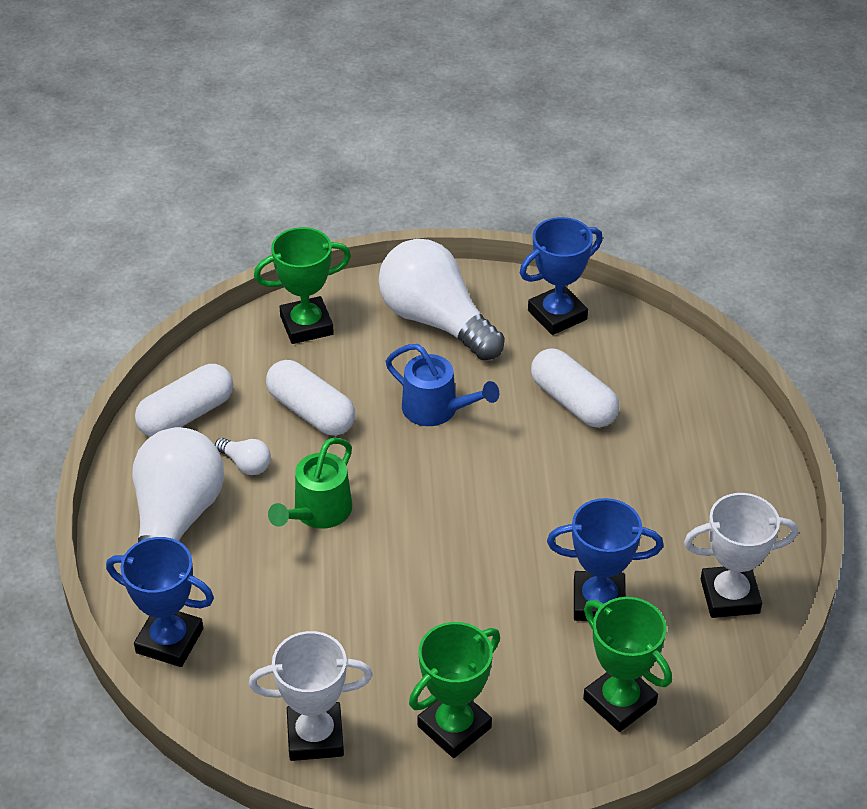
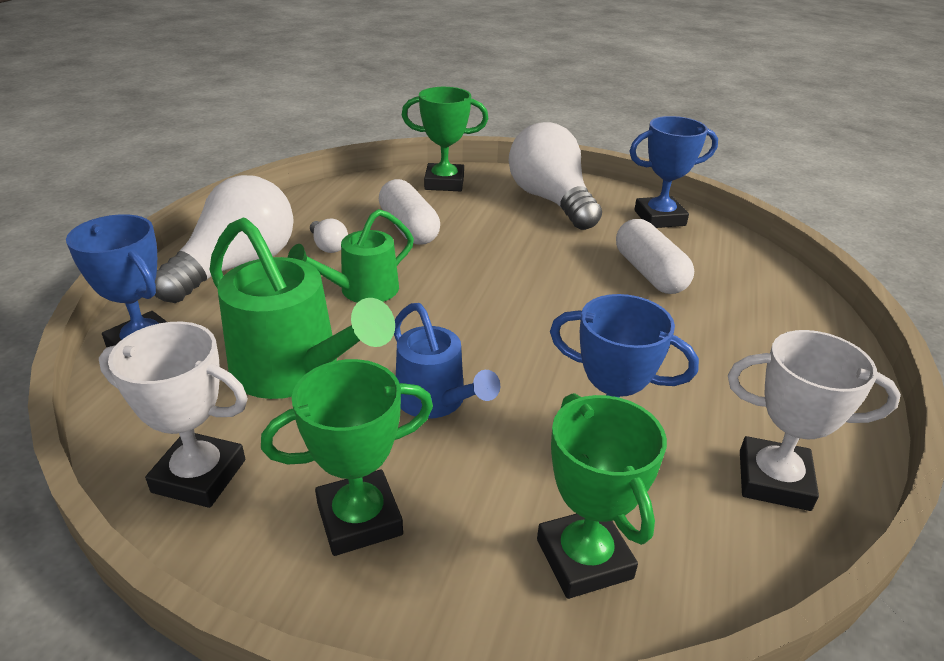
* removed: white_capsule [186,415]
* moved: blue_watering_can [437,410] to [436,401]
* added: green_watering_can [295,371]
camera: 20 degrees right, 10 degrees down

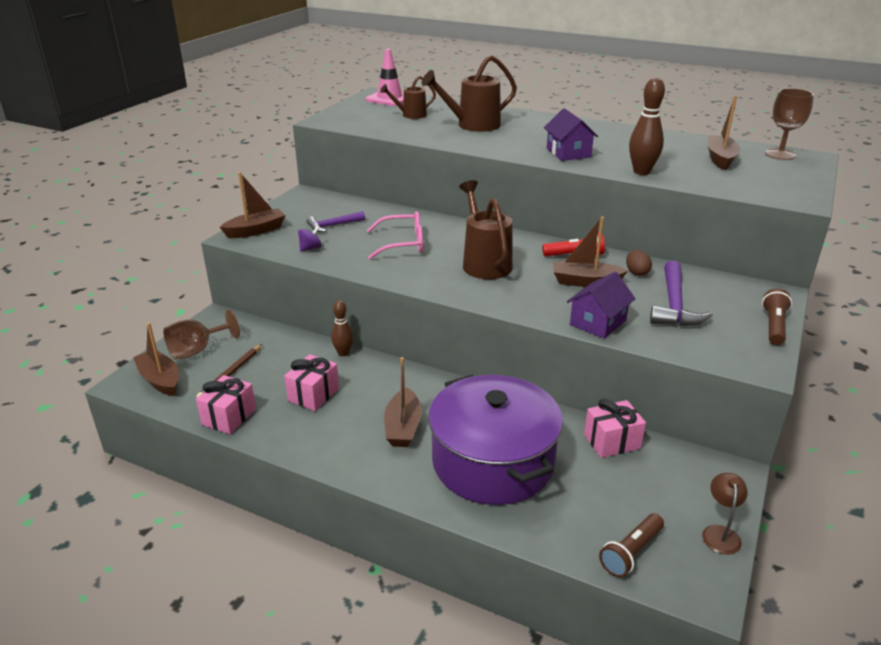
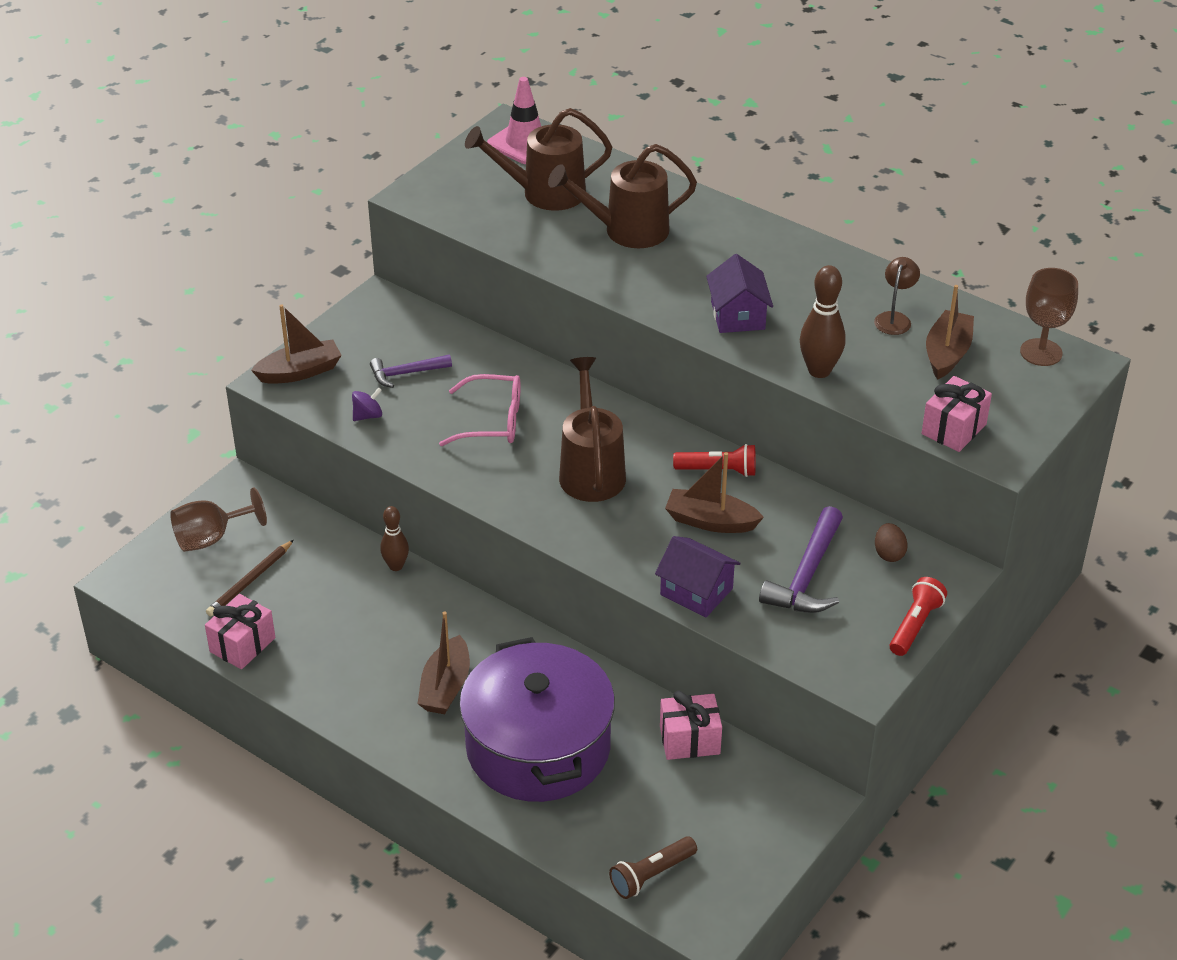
* removed: brown_boat [160,380]
* moved: pink_gift [313,394] to [954,429]
* resized: brown_watering_can [410,115] = [543,193] x1.69
* turned: purple_house [598,322] = [696,591] 75 degrees clockwise
* moved: brown_egg [636,272] to [889,554]
* moved: brown_lamp [720,533] to [894,318]
* recoloured: brown_flashlight [774,326] to red_flashlight [915,625]
camera: 10 degrees right, 10 degrees up

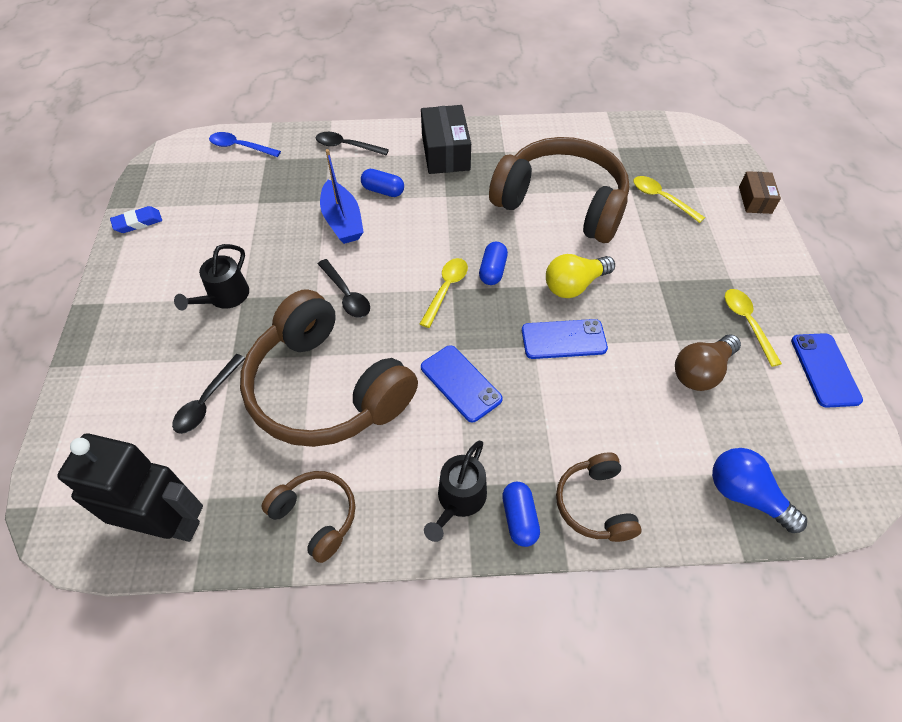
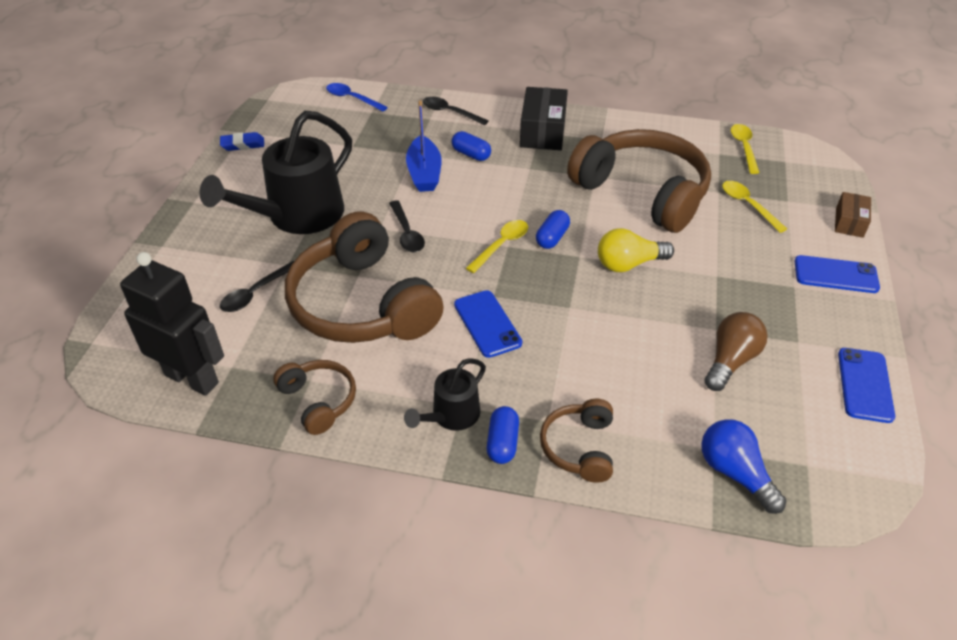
* resized: black_watering_can [225,297] = [298,216] x1.98
* moved: blue_phone [563,339] to [835,275]
* turned: brown_light_bulb [701,371] = [730,360] 150 degrees clockwise
* moved: yellow_spoon [746,323] to [743,147]
camera: 15 degrees right, 10 degrees down

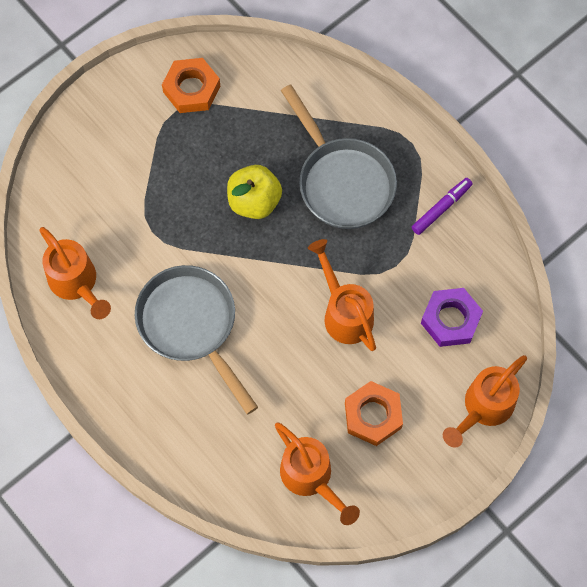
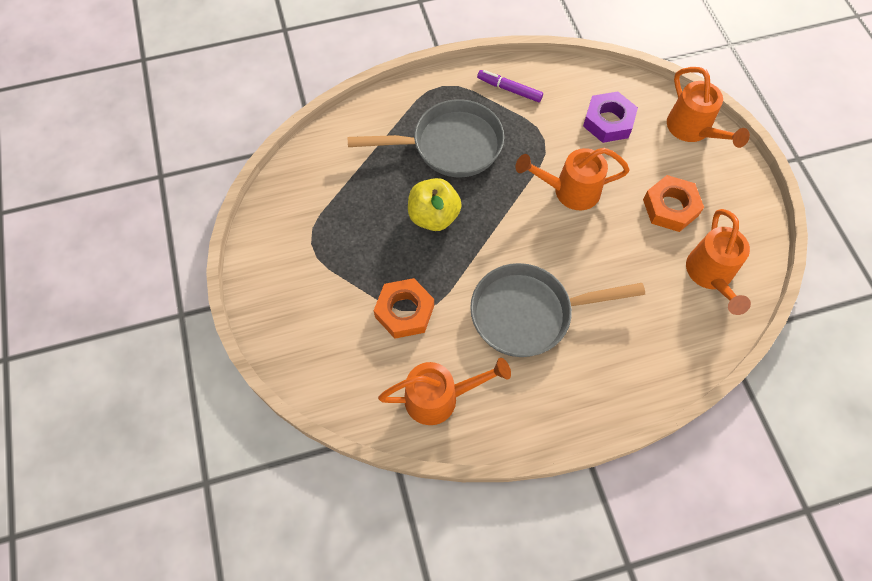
* moved: orange_nut [191,89] to [404,311]
* turned: orange_watering_can [311,478] = [710,275] 105 degrees clockwise
* turned: purple_marker [441,208] = [509,89] 45 degrees counterclockwise
camera: 65 degrees left, 5 degrees down

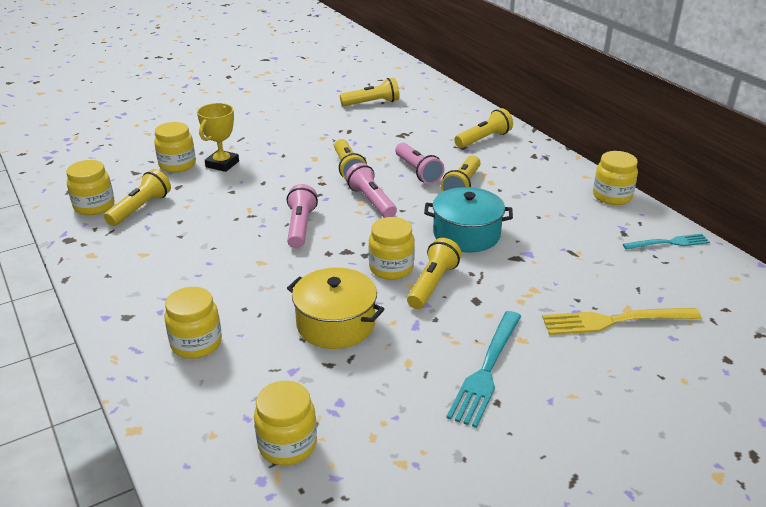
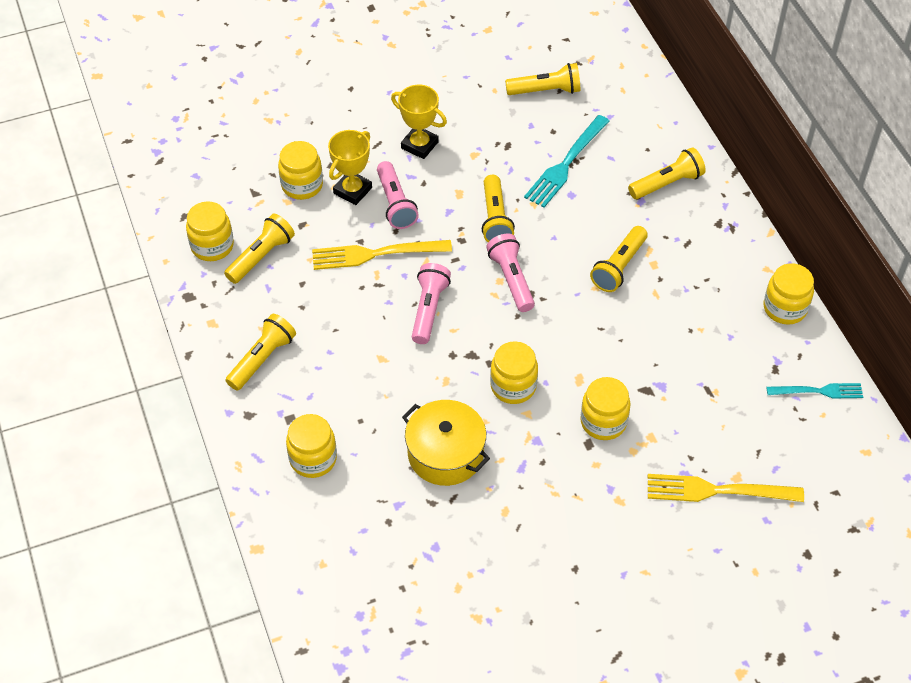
* moved: yellow_jar [287,444] to [603,422]
* moved: pink_flashlight [417,171] to [395,204]
* moved: yellow_flashlight [432,284] to [262,359]
* removed: turquoise_pot [466,234]
* moved: turquoise_fork [487,370] to [566,164]
* added: yellow_fork [376,254]
* added: yellow_trophy [419,145]
camera: 10 degrees right, 20 degrees up

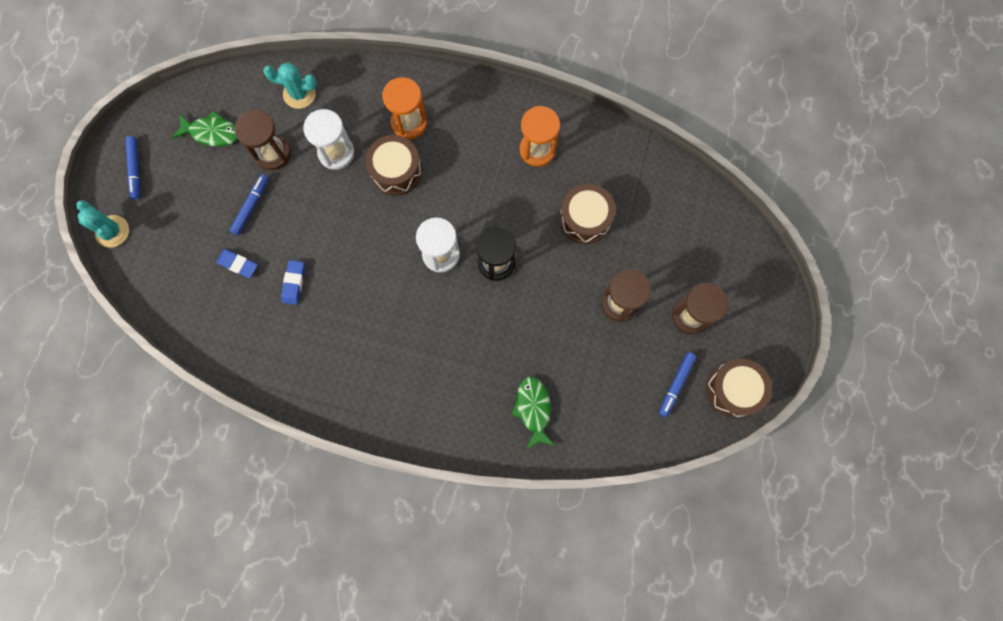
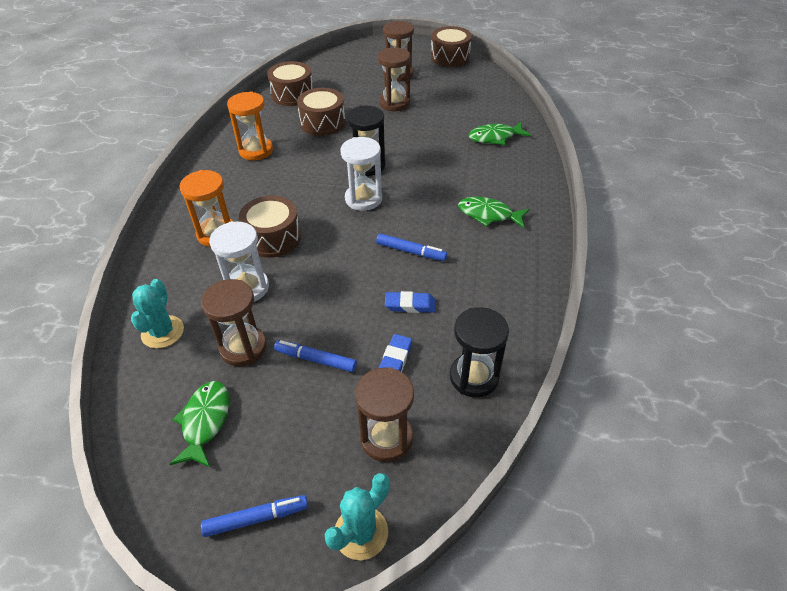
* moved: blue_marker [676,385] to [411,251]
* added: brown_drum [292,94]
* added: brown_hourglass [386,438]
* added: black_hourglass [474,377]
* added: green_fish [488,215]
camera: 95 degrees left, 30 degrees down

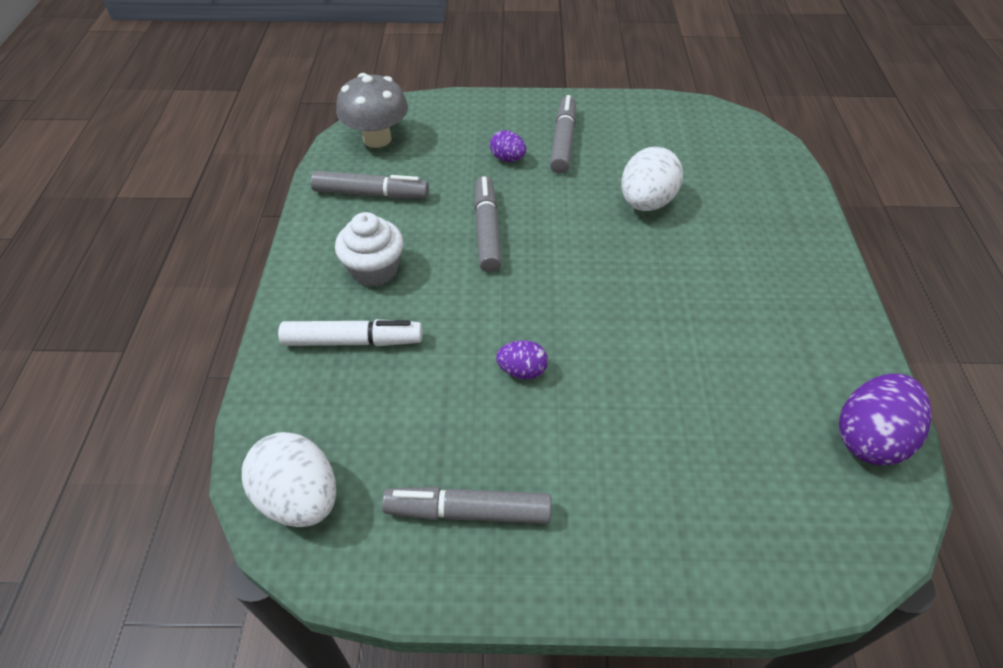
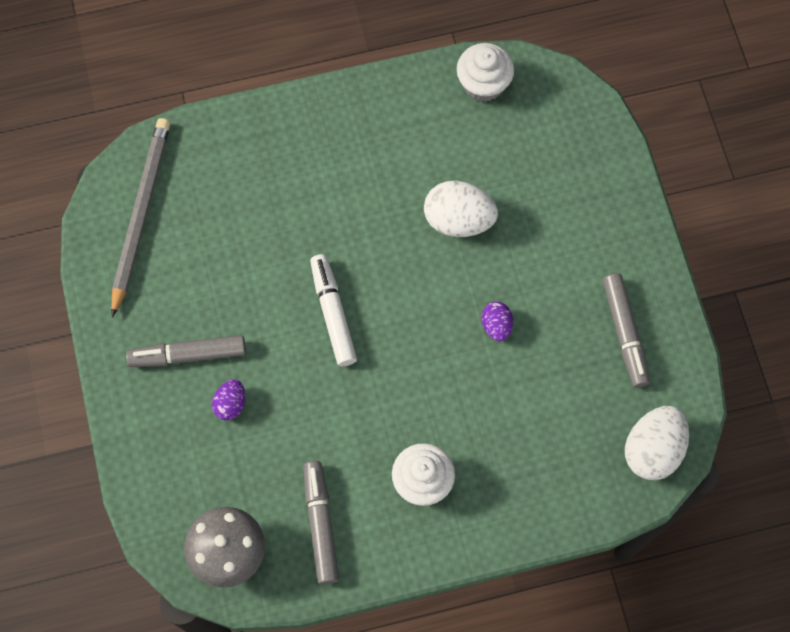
* moved: white_marker [352,341] to [333,313]
* removed: grey_marker [487,231]
* moved: white_egg [646,202] to [458,220]
* replaced: purple_egg [869,438] to white_cupcake [483,84]
* added: grey_pencil [140,214]
camera: 105 degrees left, 20 degrees up

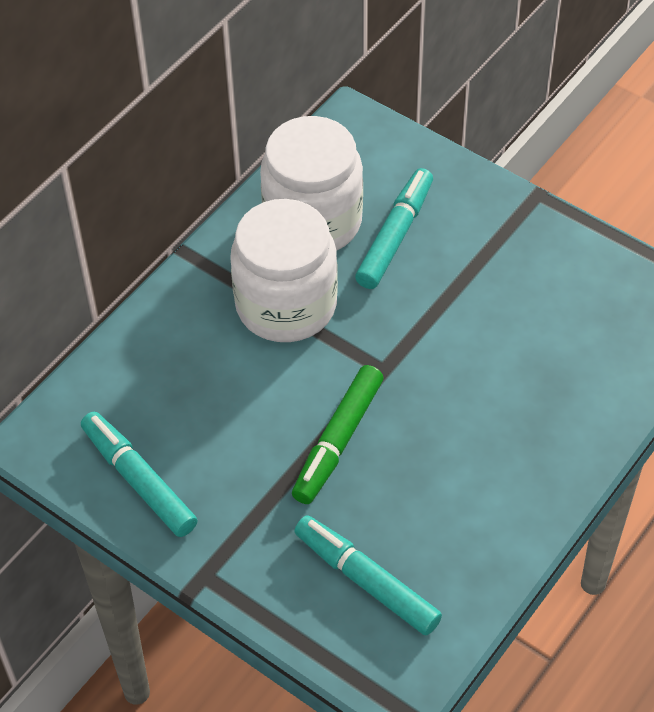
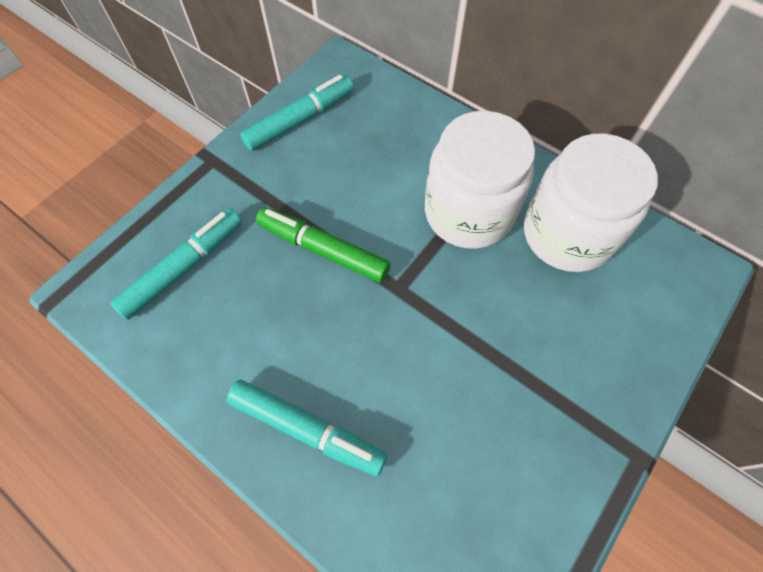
* moved: turquoise_marker [395,236] to [307,429]
camera: 90 degrees right, 10 degrees up

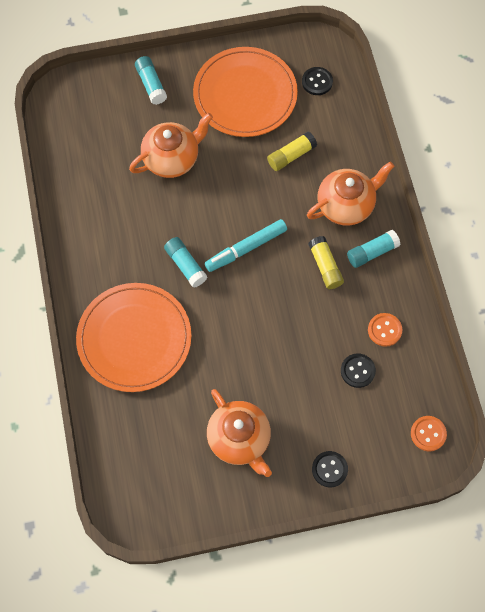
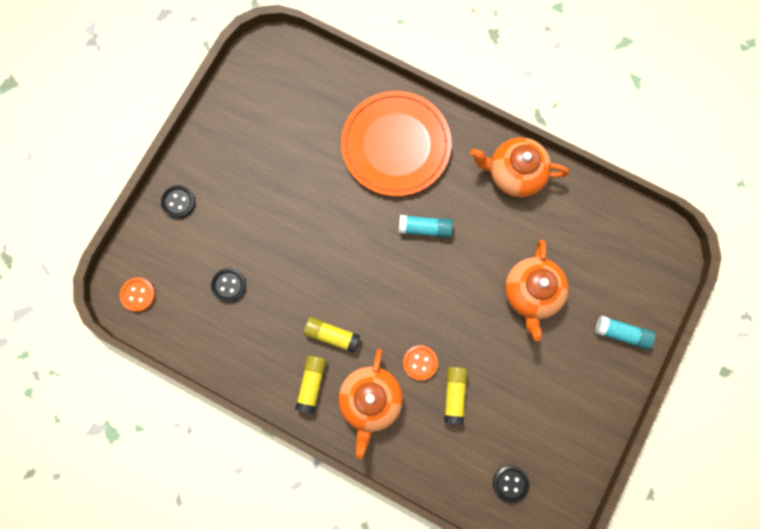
* removed: orange_plate [245,94]
* removed: turquoise_marker [246,248]
* moved: orange_teapot [240,439] to [514,173]
* recoloured: turquoise_glue_stick [372,252] to yellow_glue_stick [311,384]
* moved: orange_button [384,330] to [420,362]
camera: 130 degrees right, 10 degrees up

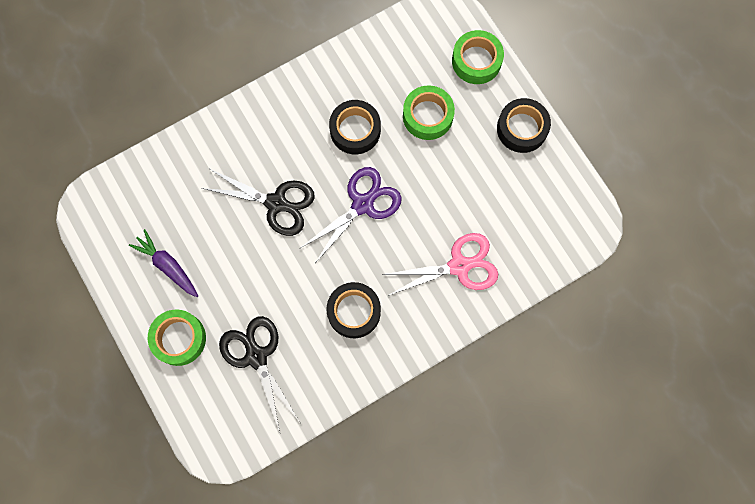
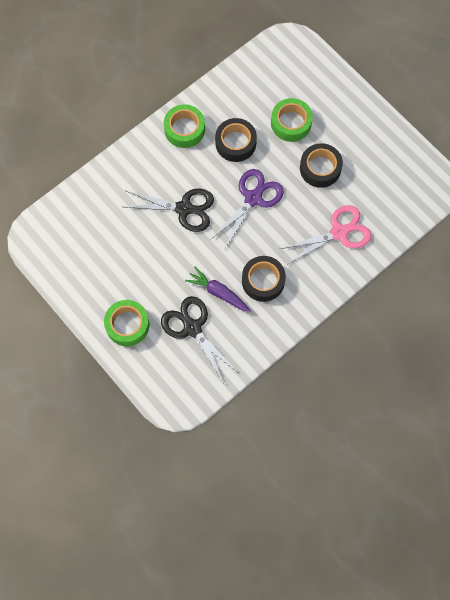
* moved: purple_carrot [168,266] to [219,293]
* moved: green_tape [476,61] to [184,129]
* moved: black_tape [522,128] to [320,168]
camera: 10 degrees left, 5 degrees down

